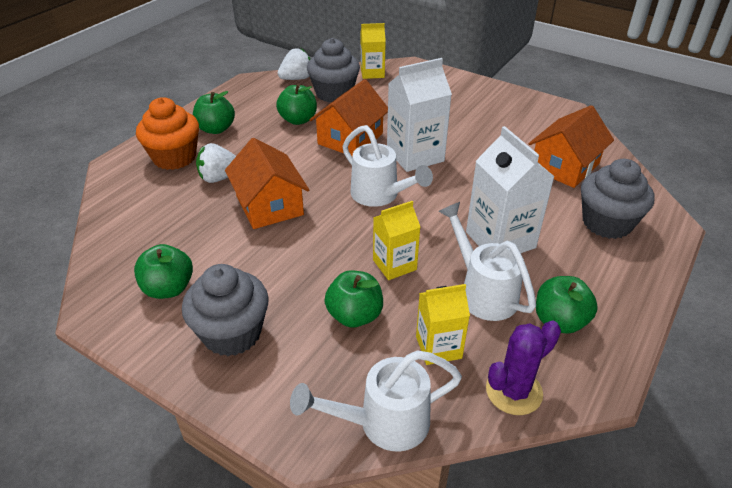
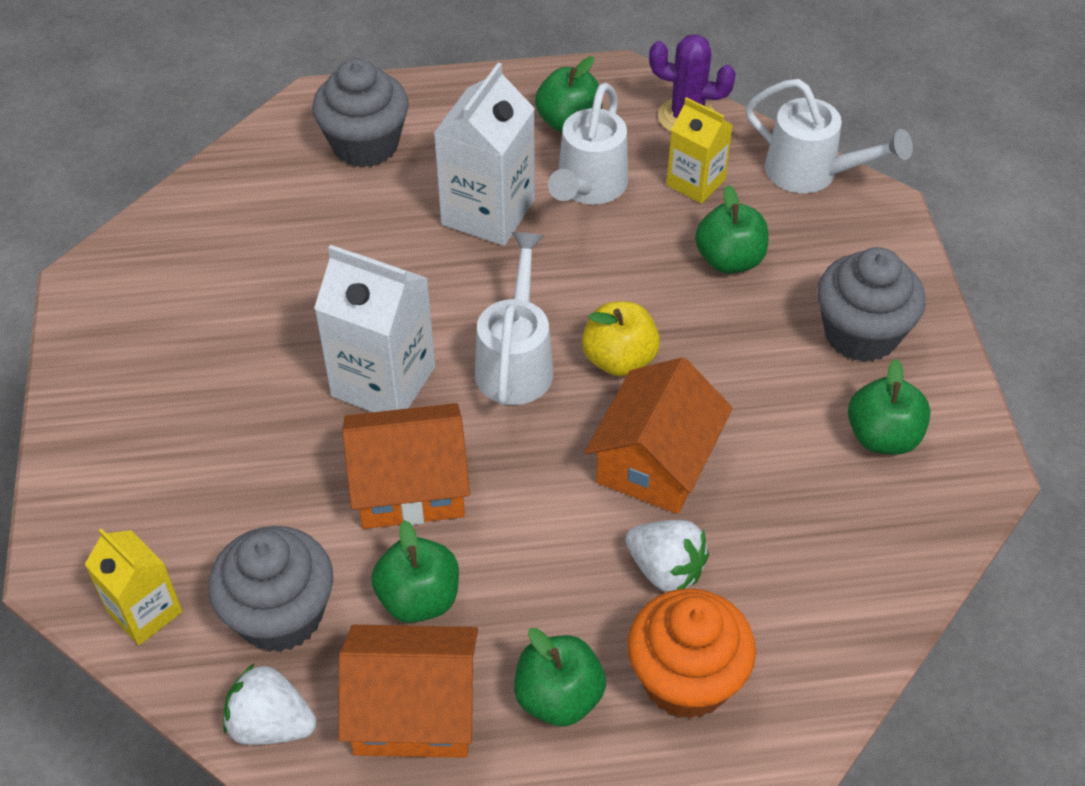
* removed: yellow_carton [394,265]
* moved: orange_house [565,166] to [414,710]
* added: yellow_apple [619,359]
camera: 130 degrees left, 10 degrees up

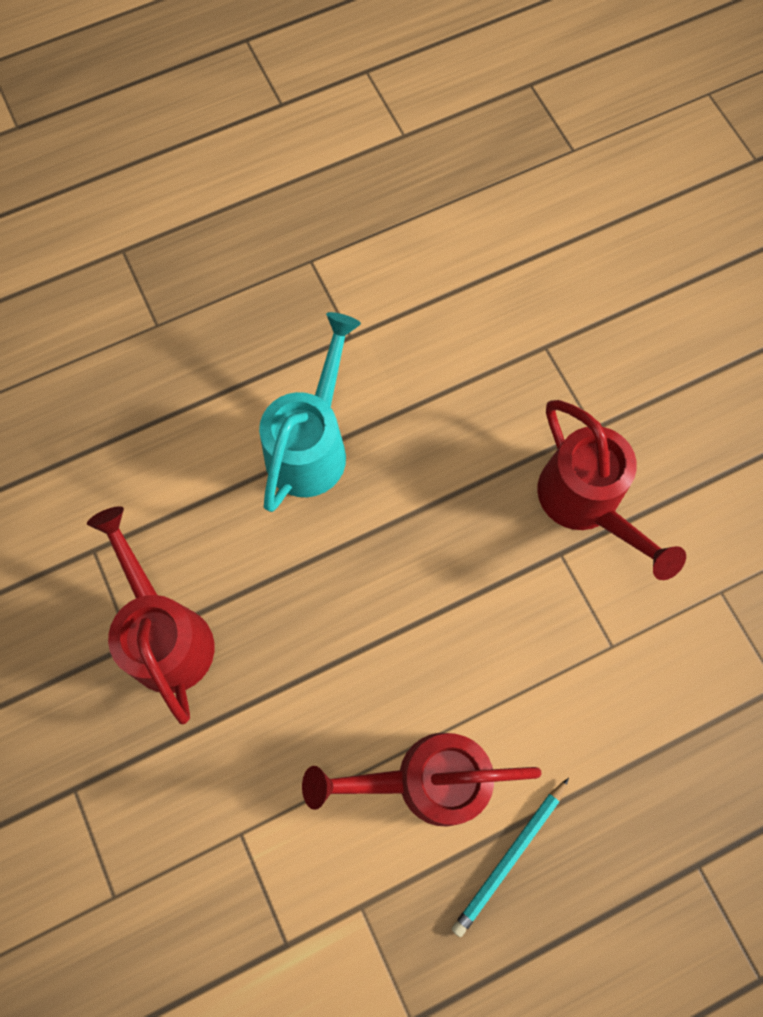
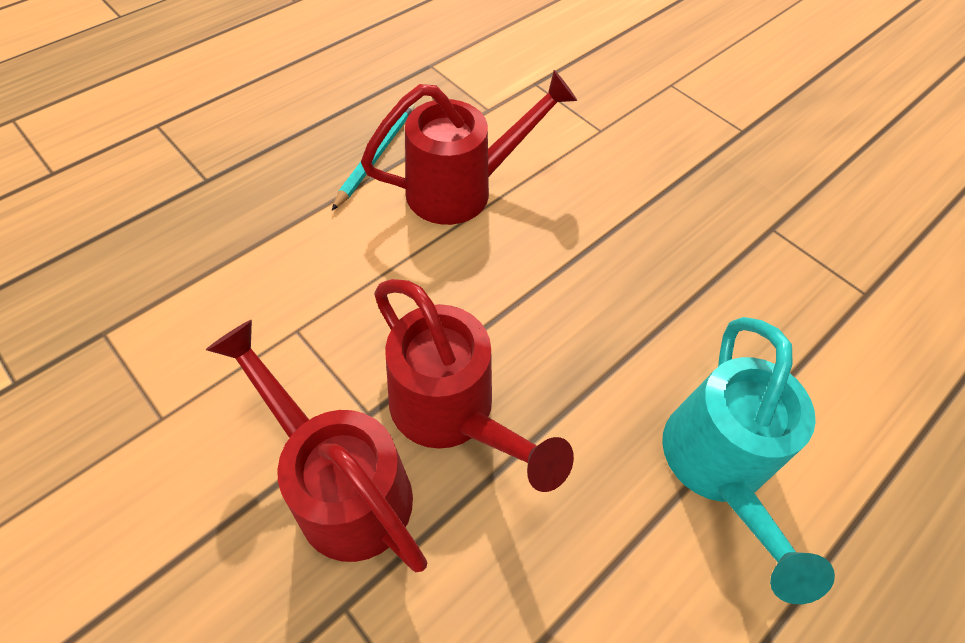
* moved: red_watering_can [166,634] to [451,413]
camera: 160 degrees right, 15 degrees down

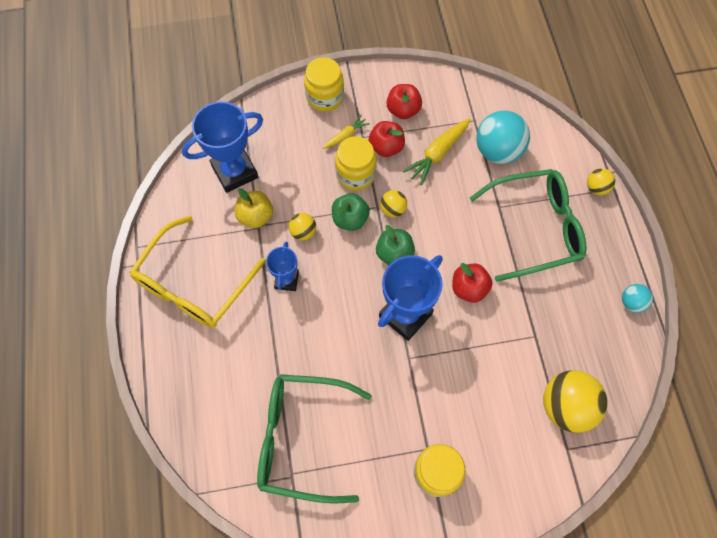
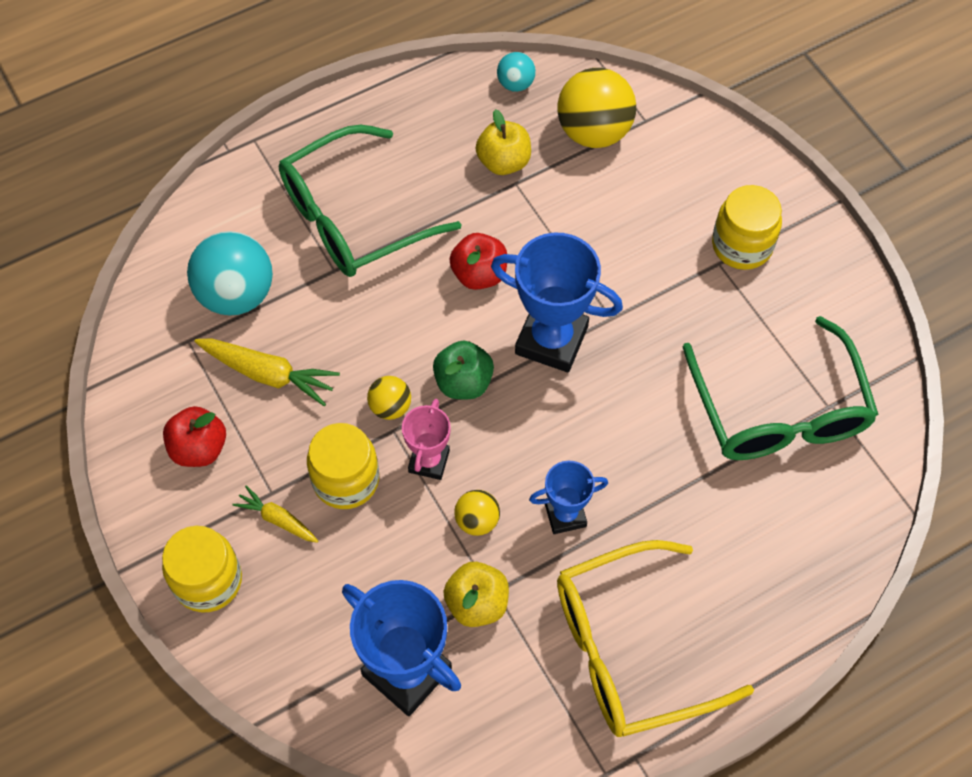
* turned: yellow_glasses [194,284] = [629,649] 150 degrees clockwise
* replaced: green_apple [350,219] to pink_trophy [429,461]
* removed: red_apple [386,147]
* turned: green_glasses [535,228] = [353,217] 90 degrees counterclockwise
* removed: yellow_ball [596,188]
* moved: turquoise_ball [631,302] to [515,84]
* added: yellow_apple [503,162]
camera: 110 degrees left, 5 degrees down

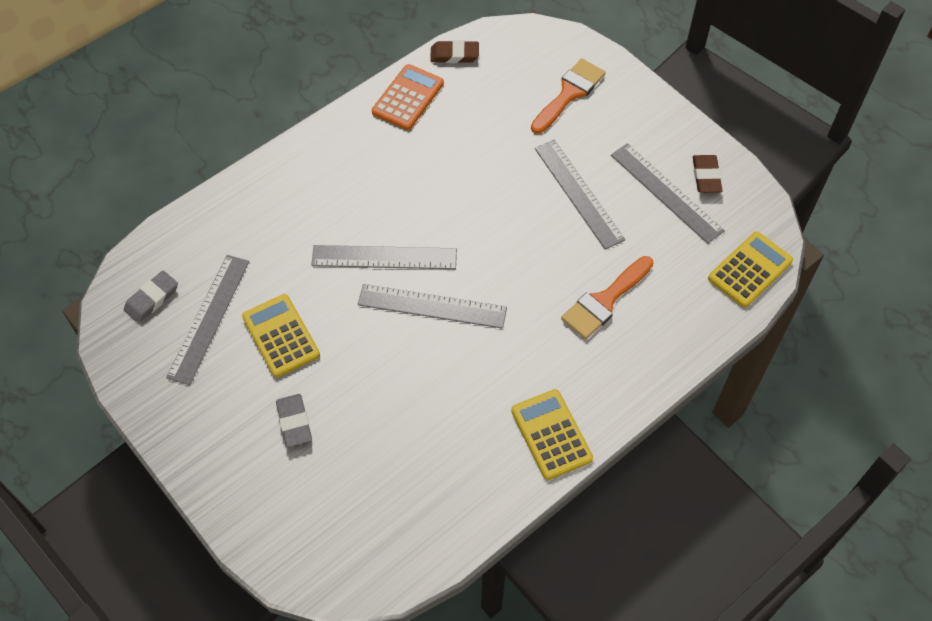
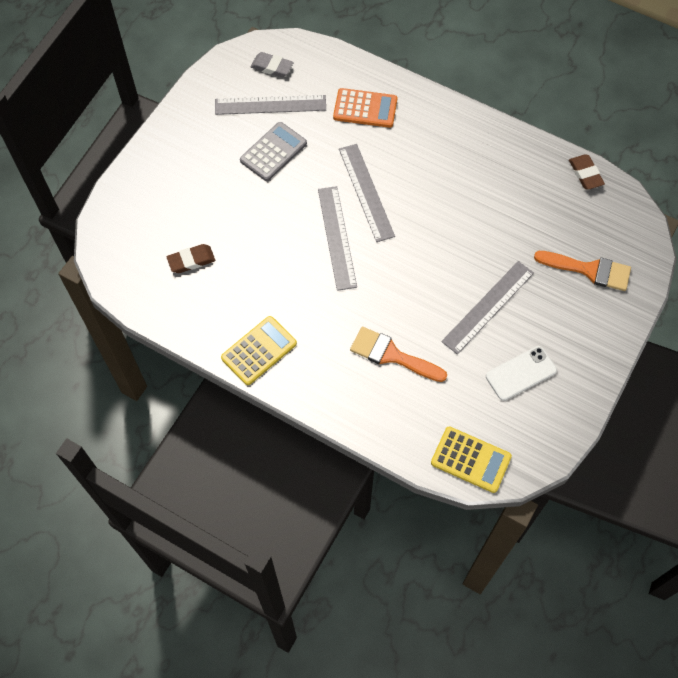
* recoloured: yellow_calculator [281,336] to grey_calculator [273,152]
* removed: grey_eraser [294,422]
* moved: orange_calculator [408,98] to [365,108]
* replaced: grey_ruler [666,192] to white_phone [521,373]
* moved: brown_eraser [706,176] to [191,260]
camera: 70 degrees right, 5 degrees up

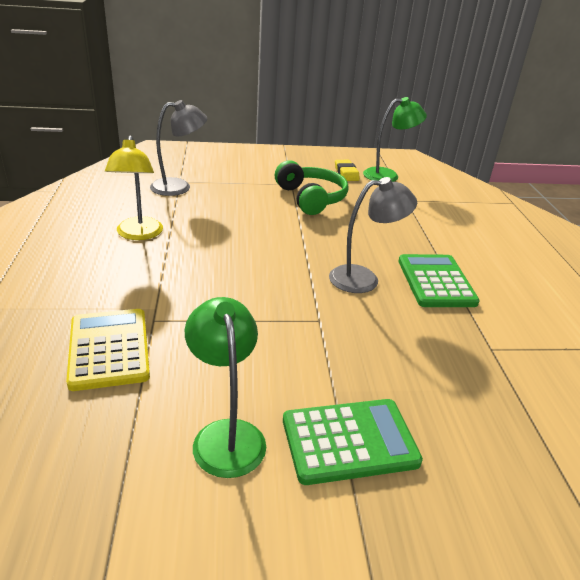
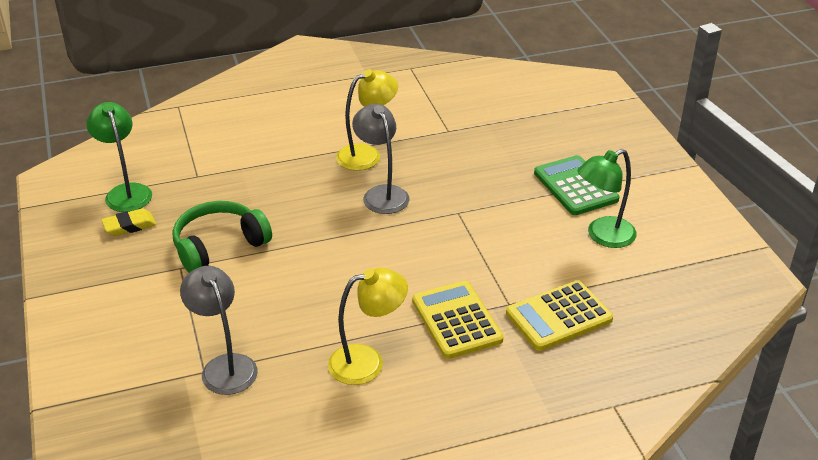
* replaced: green_calculator [436,282] to yellow_lamp [367,155]
* added: yellow_calculator [456,320]
camera: 100 degrees left, 5 degrees up

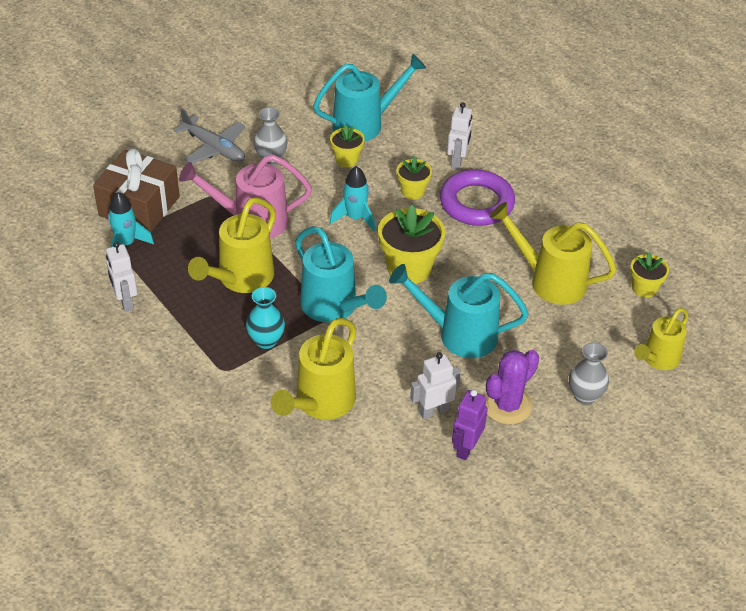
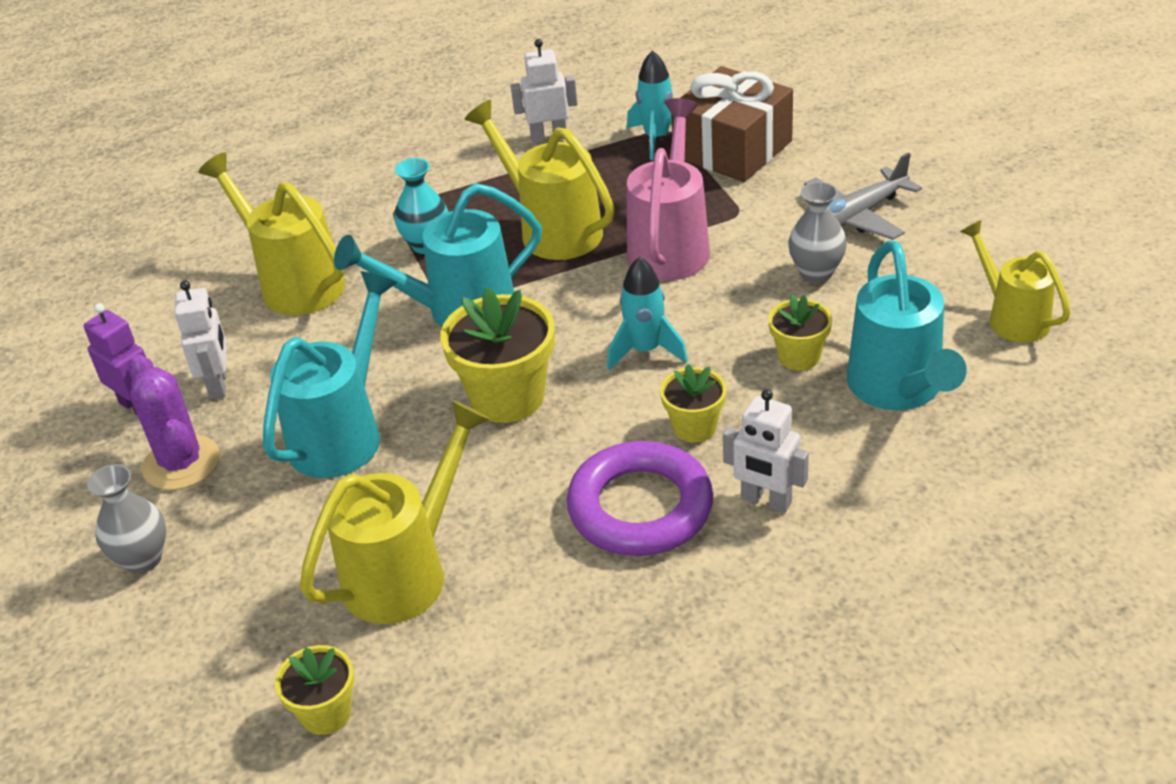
* moved: yellow_watering_can [658,359] to [1012,317]
camera: 110 degrees right, 5 degrees down

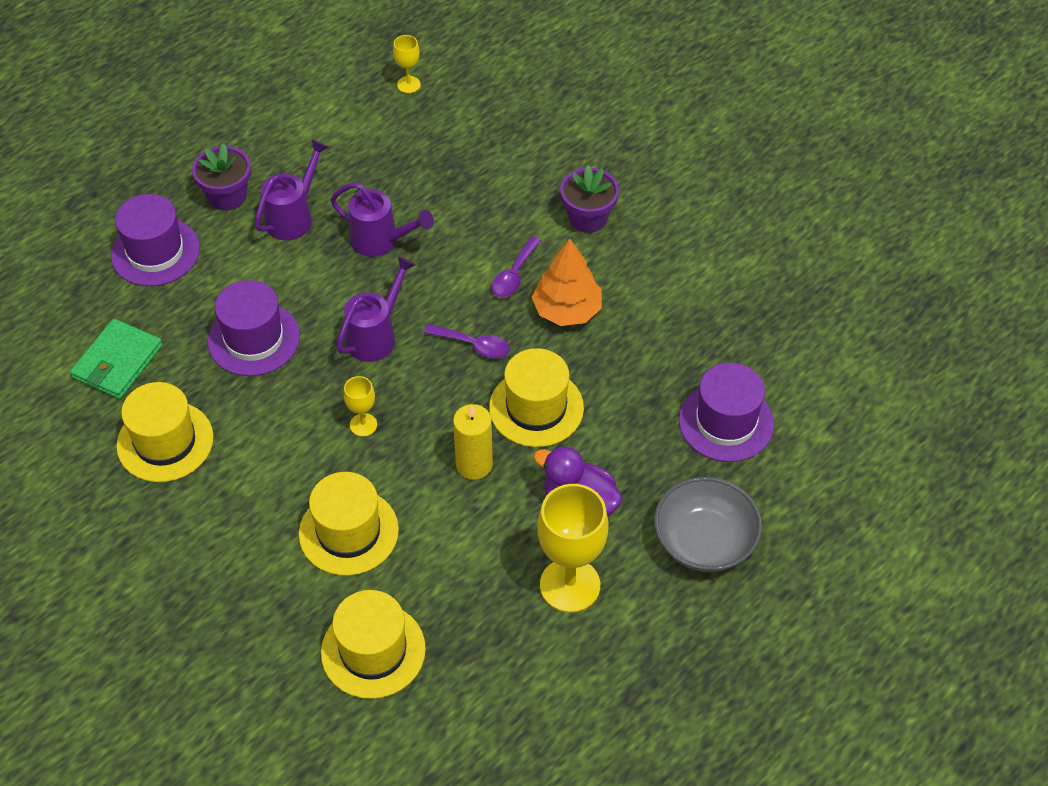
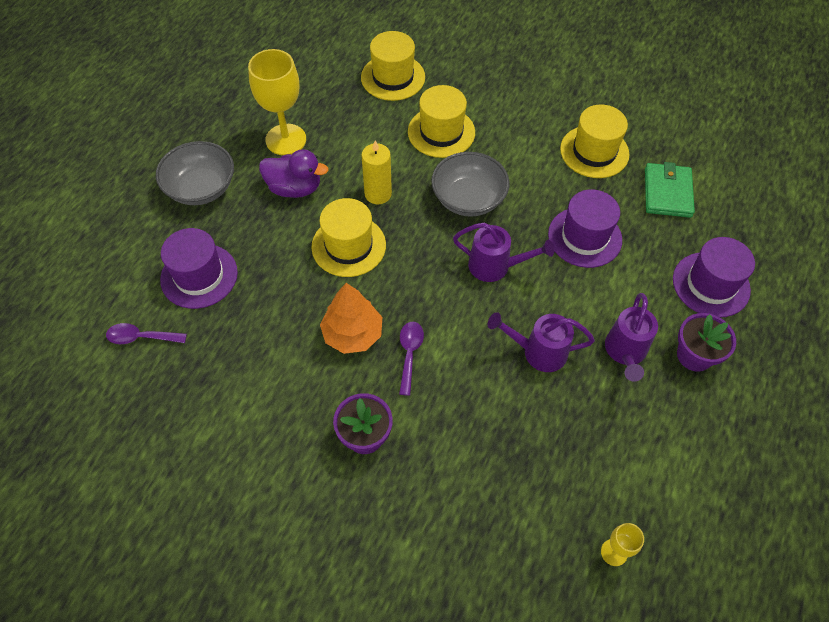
* turned: purple_watering_can [376,335] = [495,266] 90 degrees counterclockwise
* replaced: yellow_goblet [363,425] to grey_bowl [468,199]
* moved: purple_spoon [473,345] to [141,337]
camera: 160 degrees right, 5 degrees up

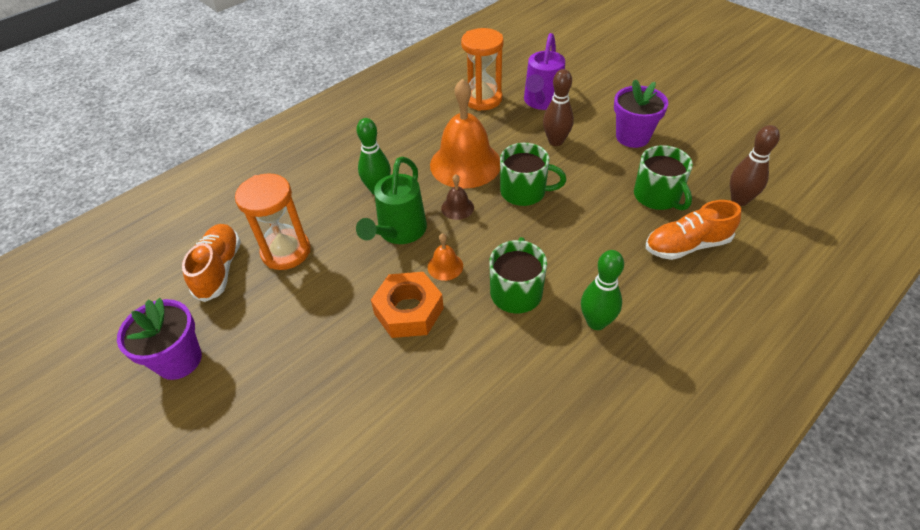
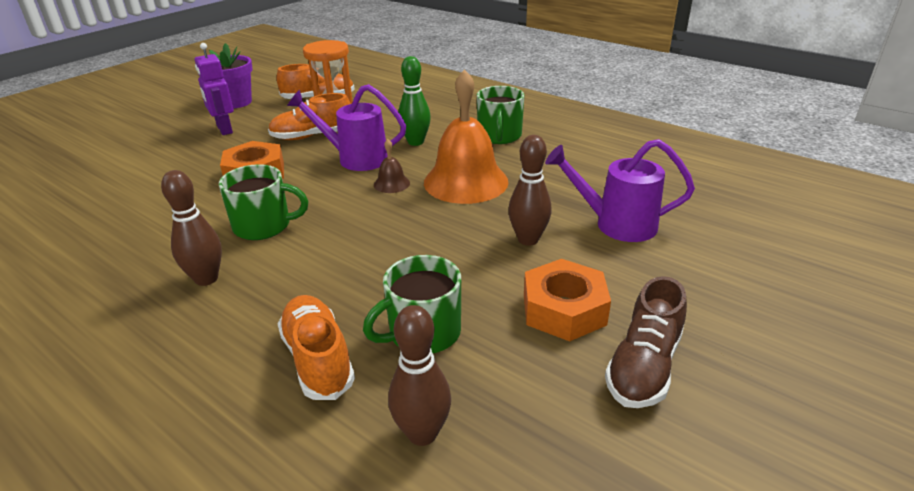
* recoloured: green_watering_can [399,232] to purple_watering_can [355,158]
* removed: orange_bell [445,266]
* removed: orange_hourglass [482,99]
* moved: green_mug [524,192] to [499,136]
* recoloured: green_bowling_pin [596,322] to brown_bowling_pin [206,279]
* replaced: purple_flower_pot [632,137] to orange_nut [564,309]
* added: purple_robot [224,130]
* added: orange_shoe [312,136]
* added: brown_shoe [643,366]
camera: 80 degrees right, 15 degrees down

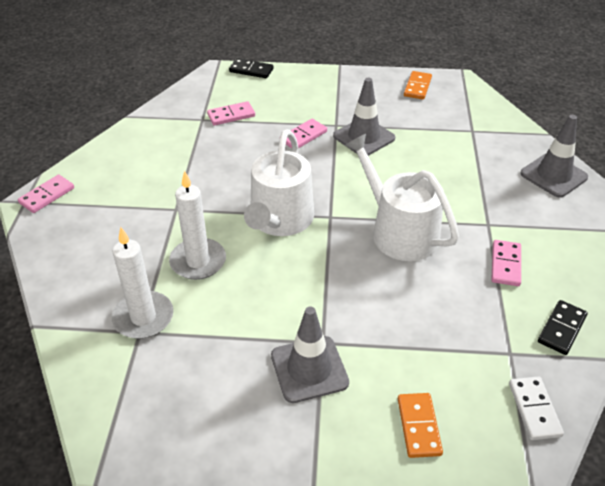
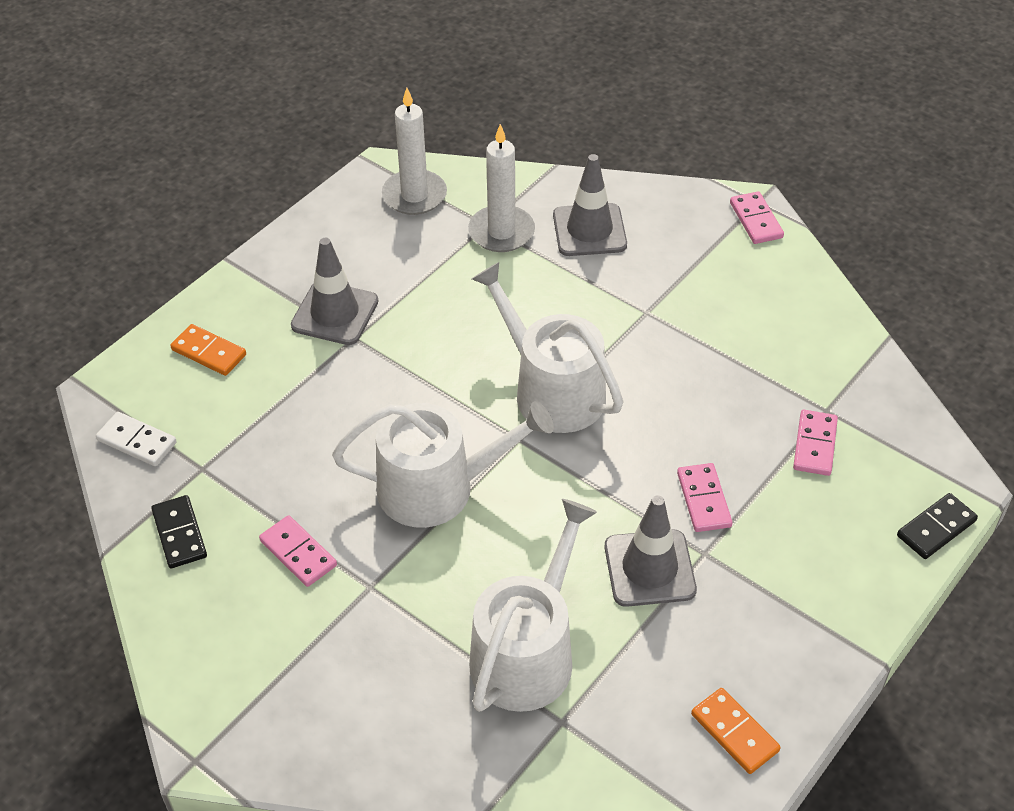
* moved: white_candle [198,261] to [414,195]
* moved: grey_traffic_cone [553,175] to [589,230]
* added: white_watering_can [527,652]
camera: 125 degrees right, 5 degrees up

